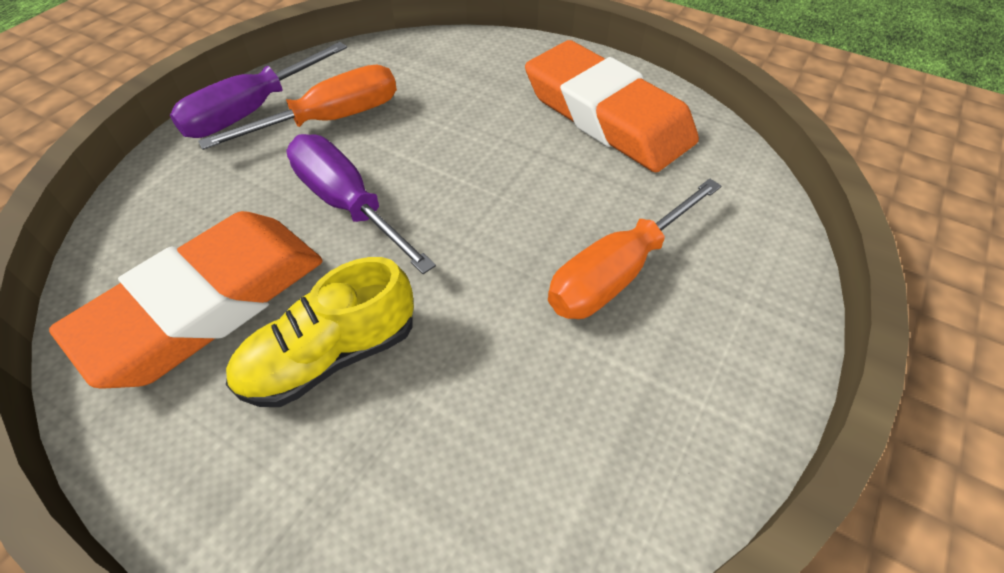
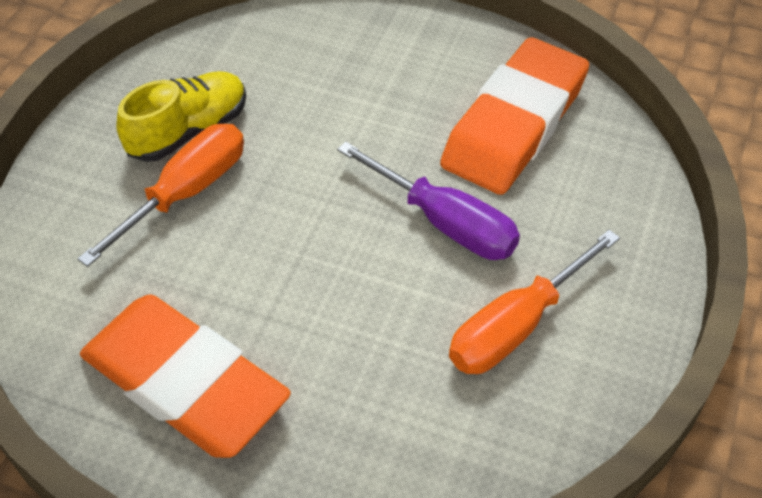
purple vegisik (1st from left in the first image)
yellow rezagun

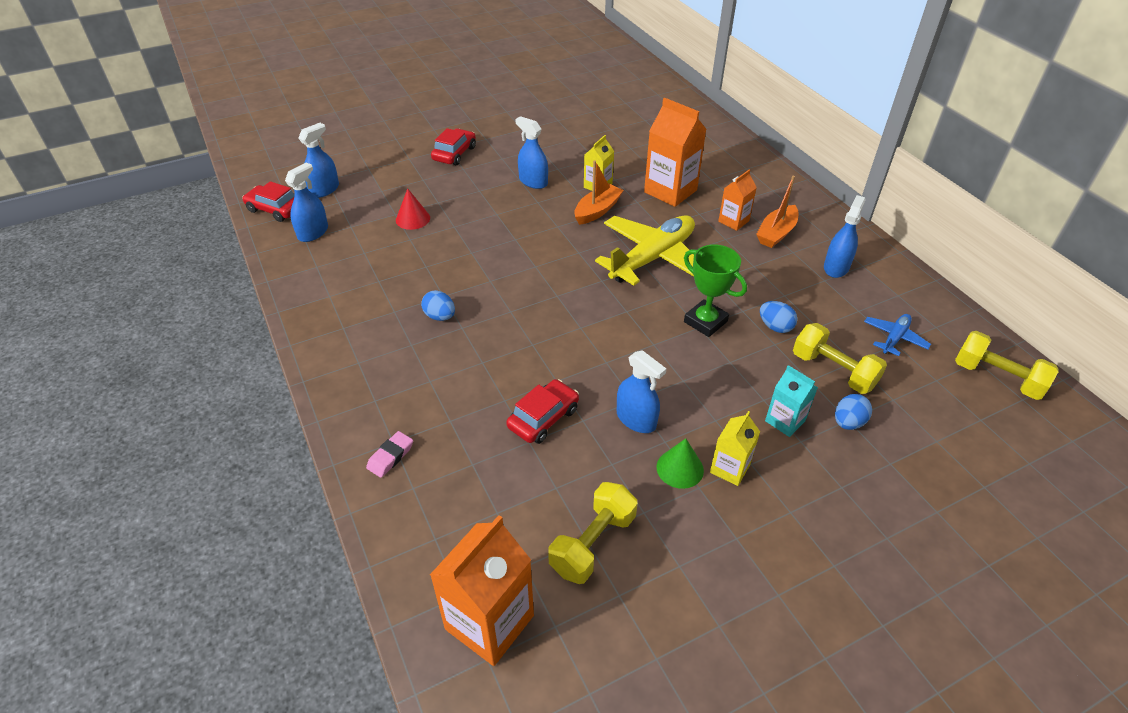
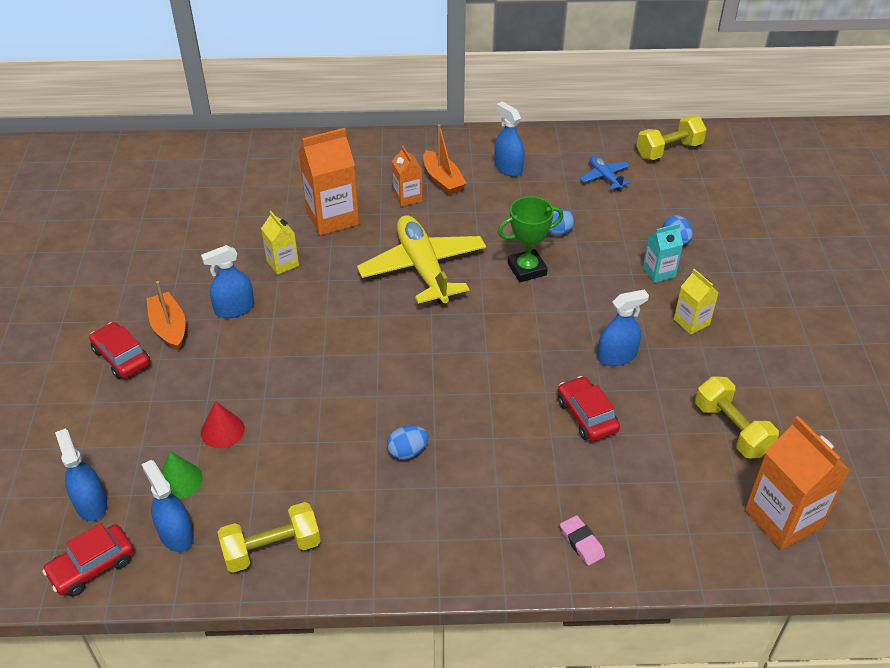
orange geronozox (1st from left)
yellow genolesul (1st from left)
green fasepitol

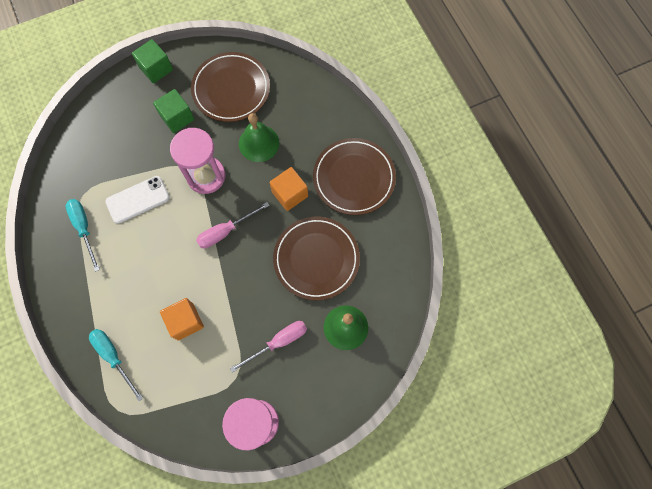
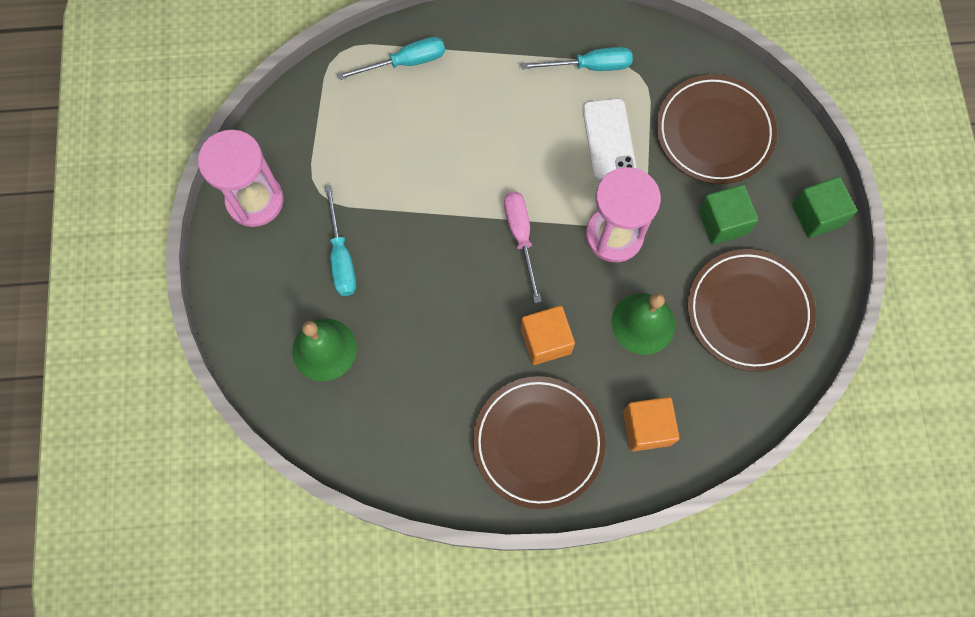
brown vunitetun (2nd from left)
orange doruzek (2nd from left)
turquoise vegisik (1st from left)

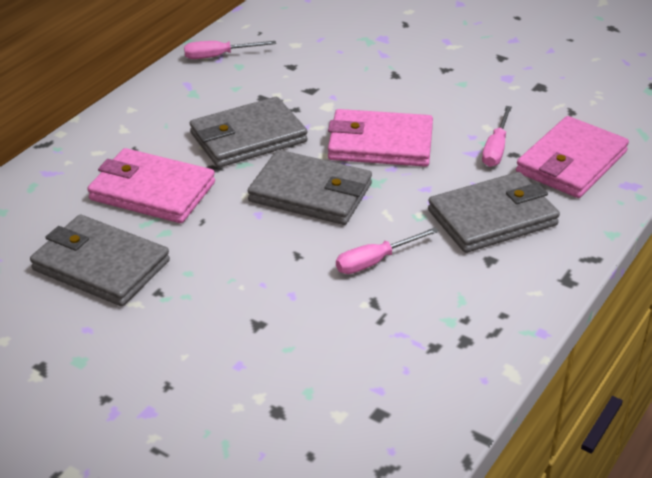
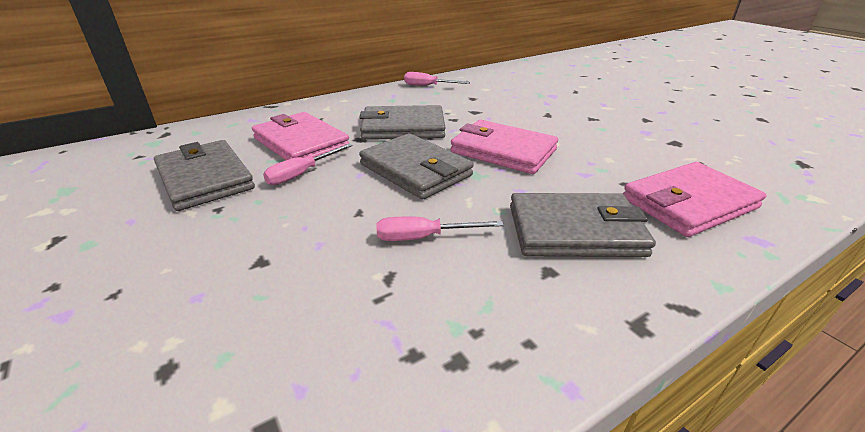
pink vegisik (1st from left)

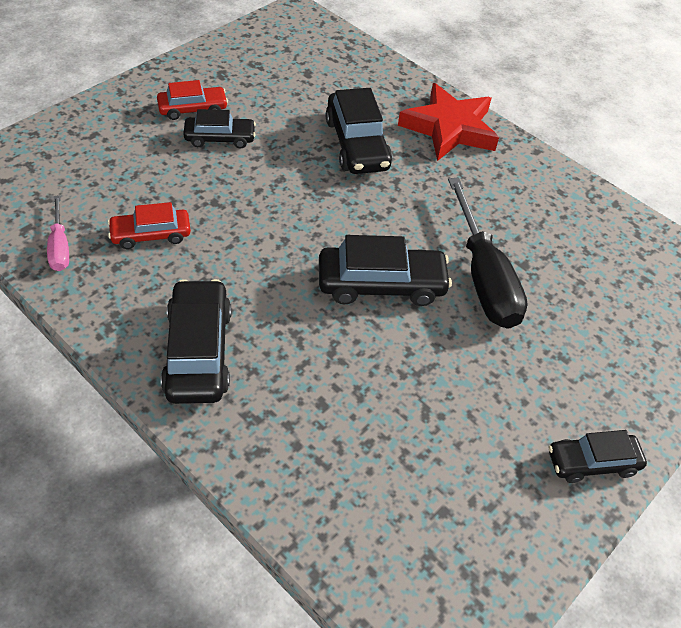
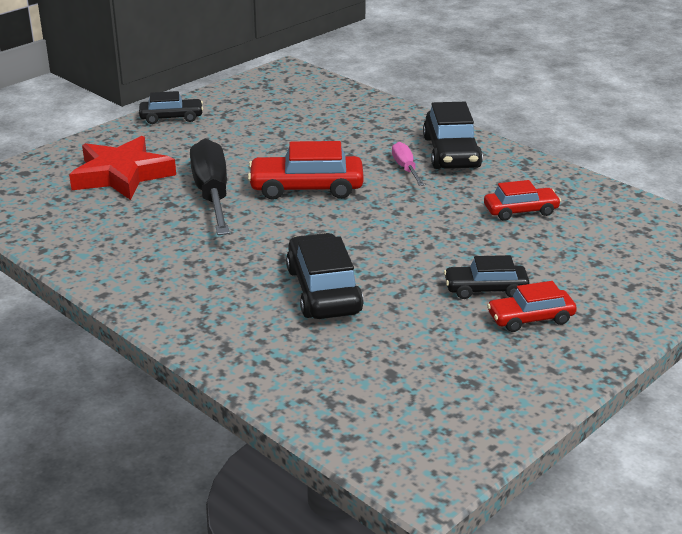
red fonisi
pink vegisik
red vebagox (1st from left)

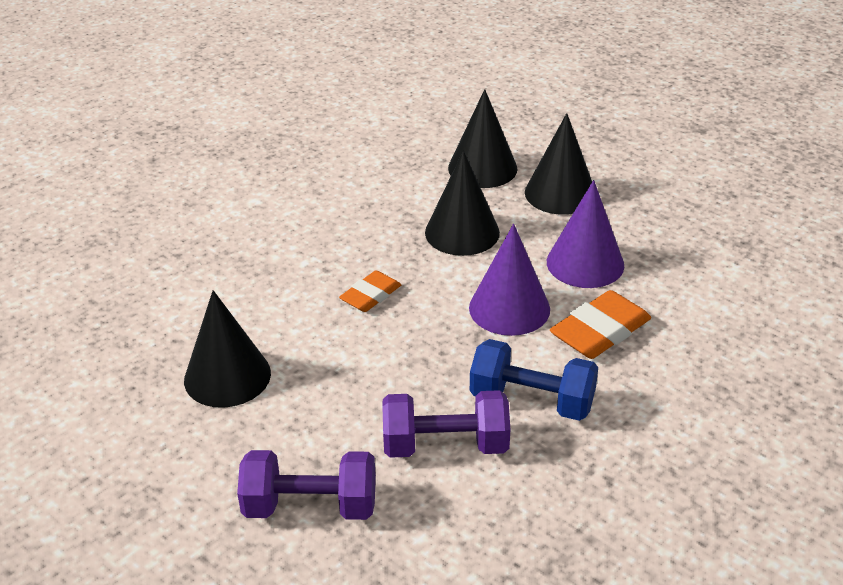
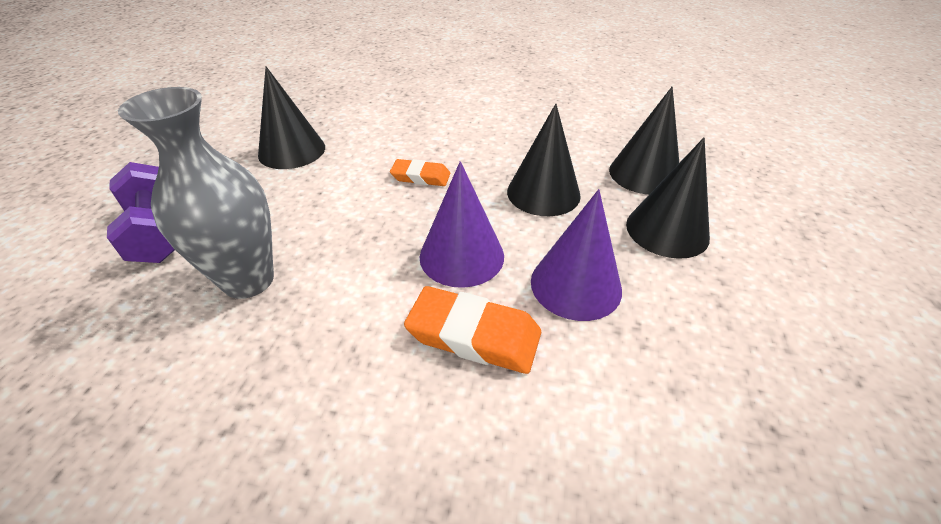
blue genolesul
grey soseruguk

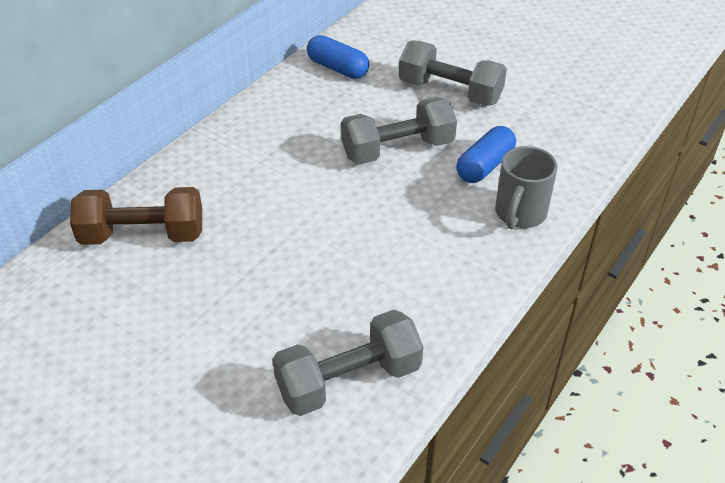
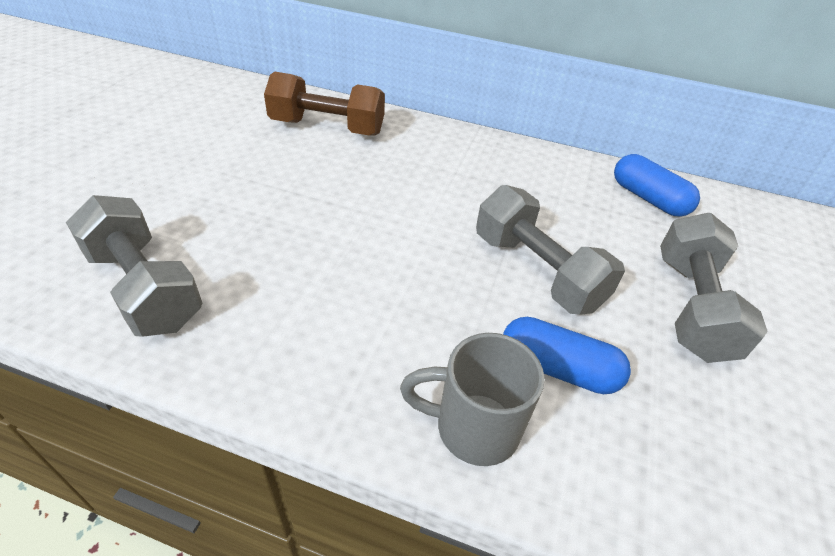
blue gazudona (2nd from left)
brown genolesul

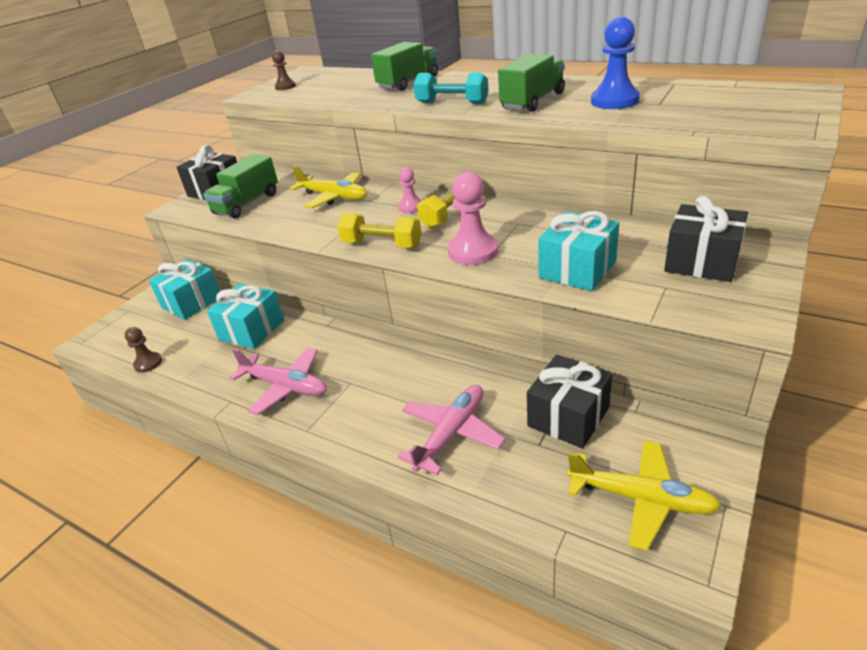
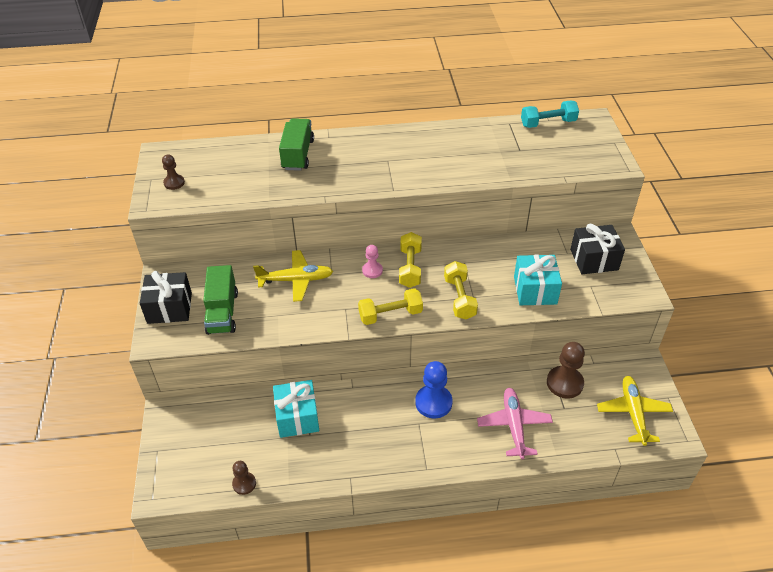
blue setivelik
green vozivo (3rd from left in the first image)
turquoise genolesul
yellow genolesul (3rd from left)
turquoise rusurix (1st from left in the first image)
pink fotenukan (1st from left in the first image)
brown setivelik (3rd from left)
yellow fotenukan (2nd from left)

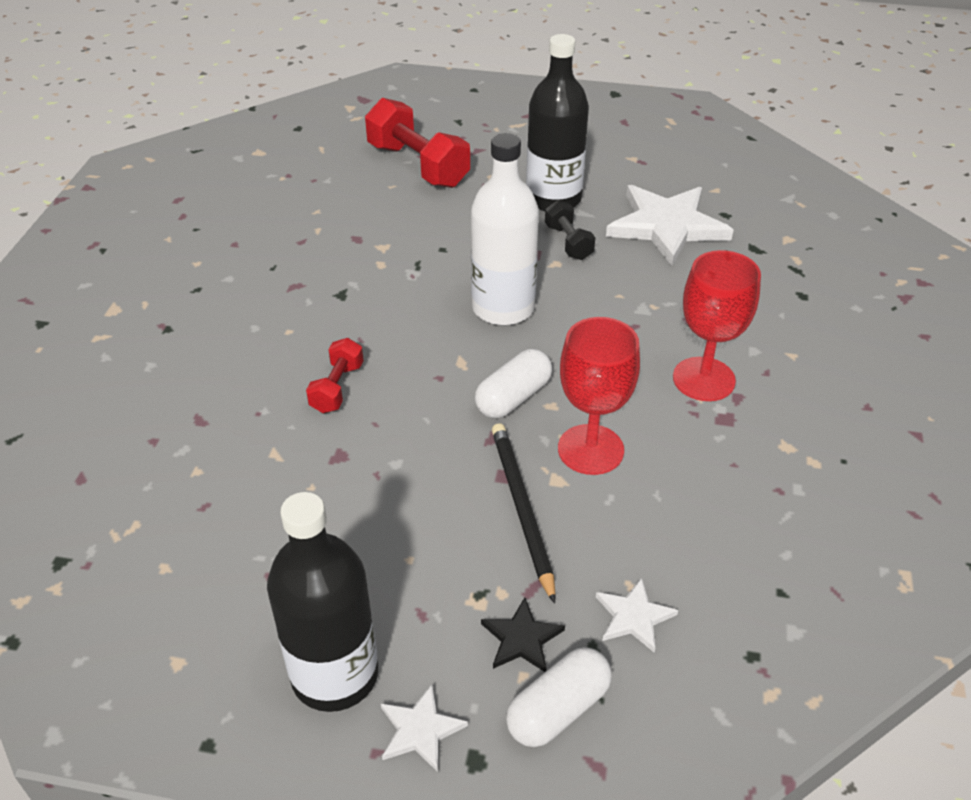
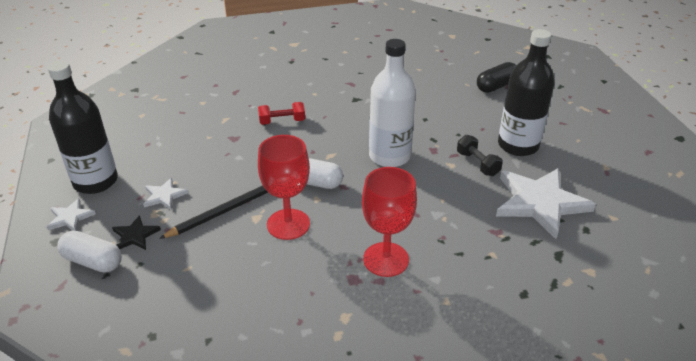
black gazudona
black genolesul
white fonisi (2nd from left)

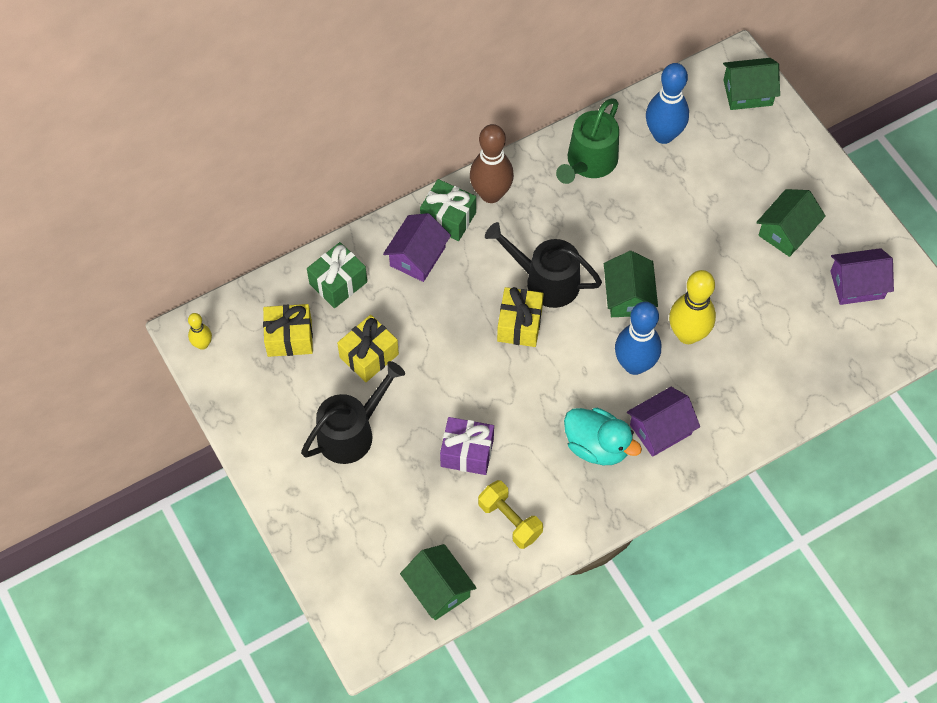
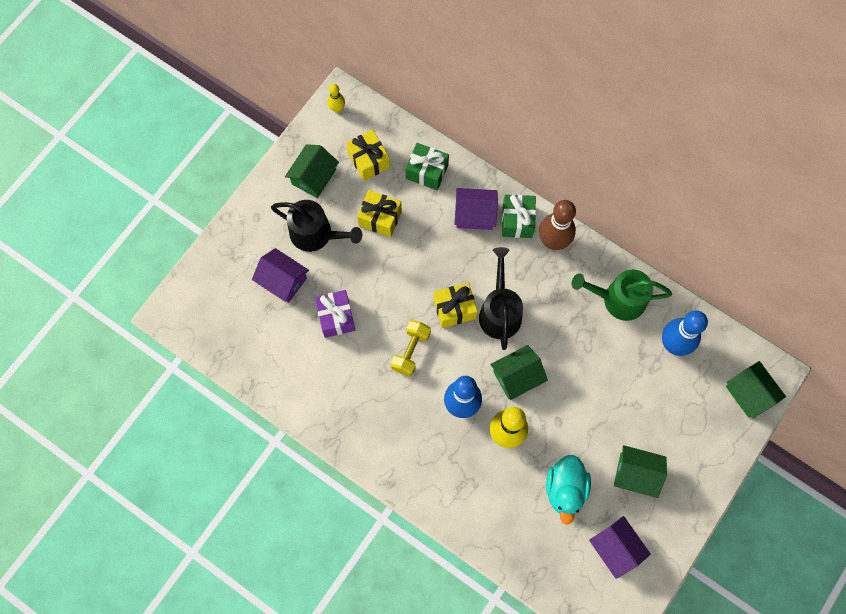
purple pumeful (1st from left)
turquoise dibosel
yellow genolesul
green pumeful (1st from left)

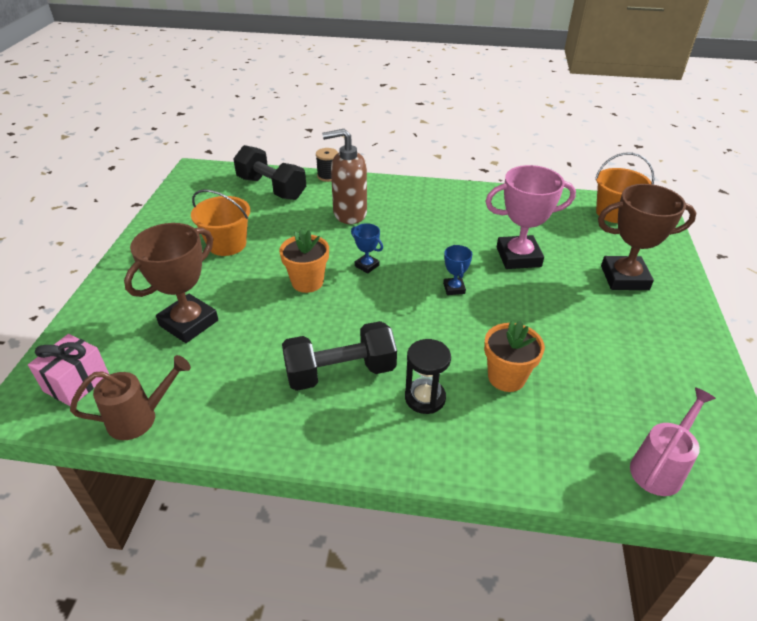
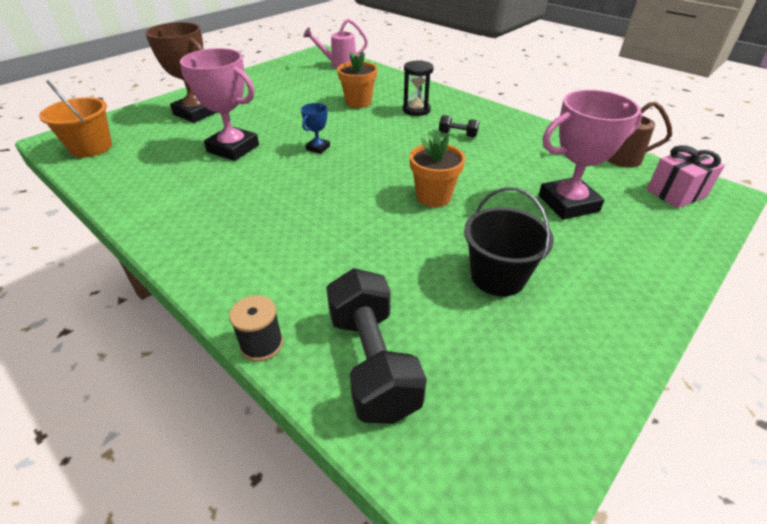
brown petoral
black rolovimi
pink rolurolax (2nd from left)
blue rolurolax (1st from left in the first image)
black genolesul (2nd from left)

